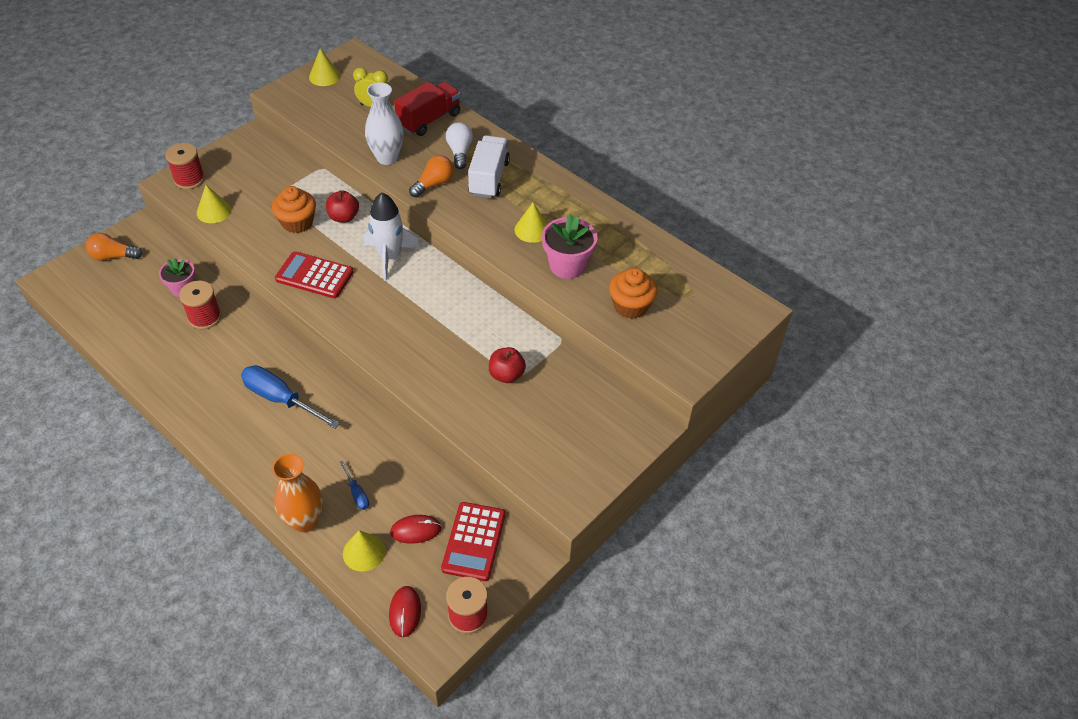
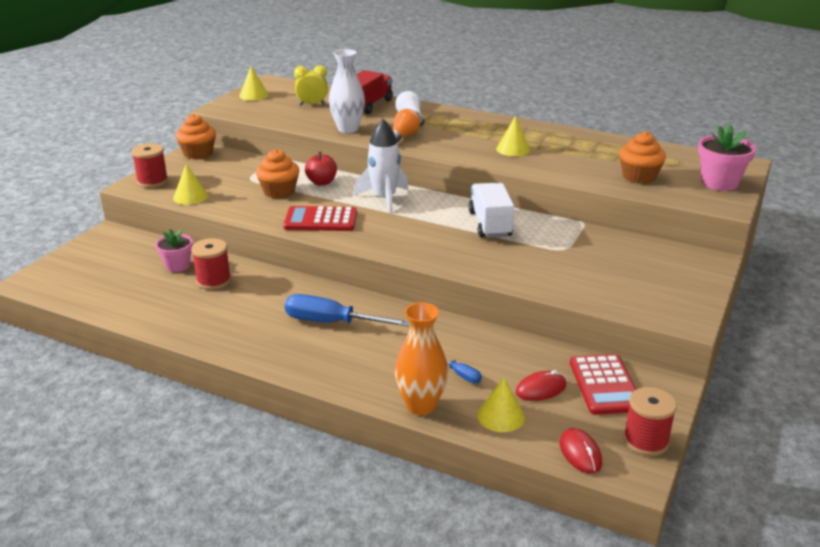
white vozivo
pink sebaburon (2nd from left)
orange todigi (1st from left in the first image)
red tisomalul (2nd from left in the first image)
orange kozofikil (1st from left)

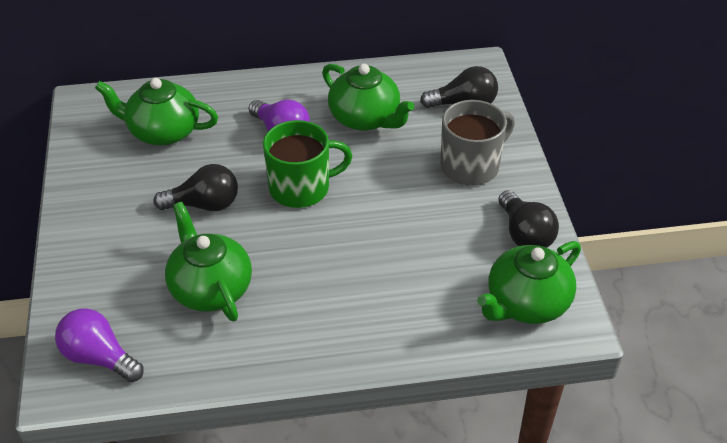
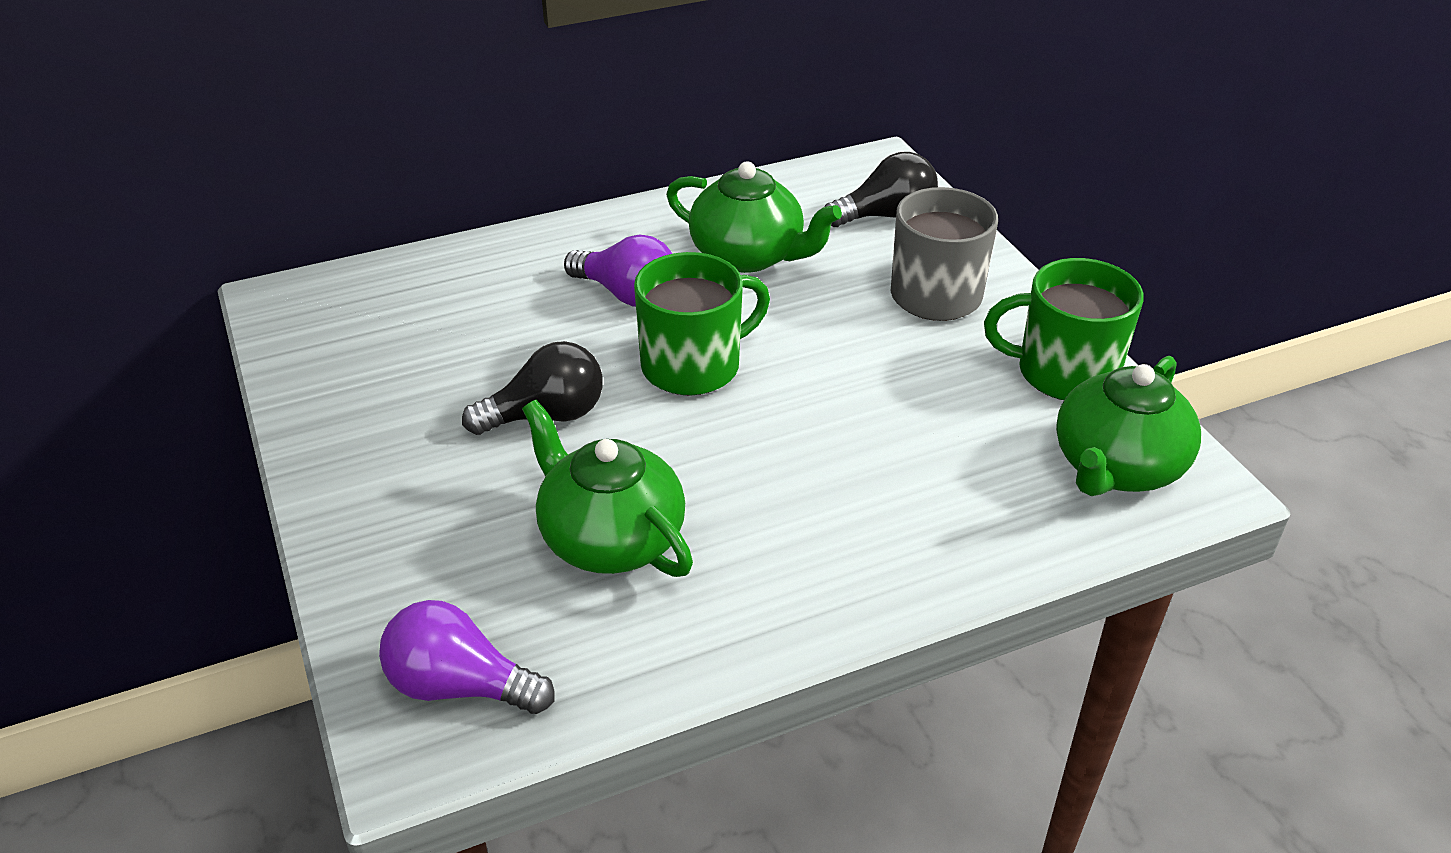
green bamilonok (1st from left in the first image)
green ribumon (2nd from left)

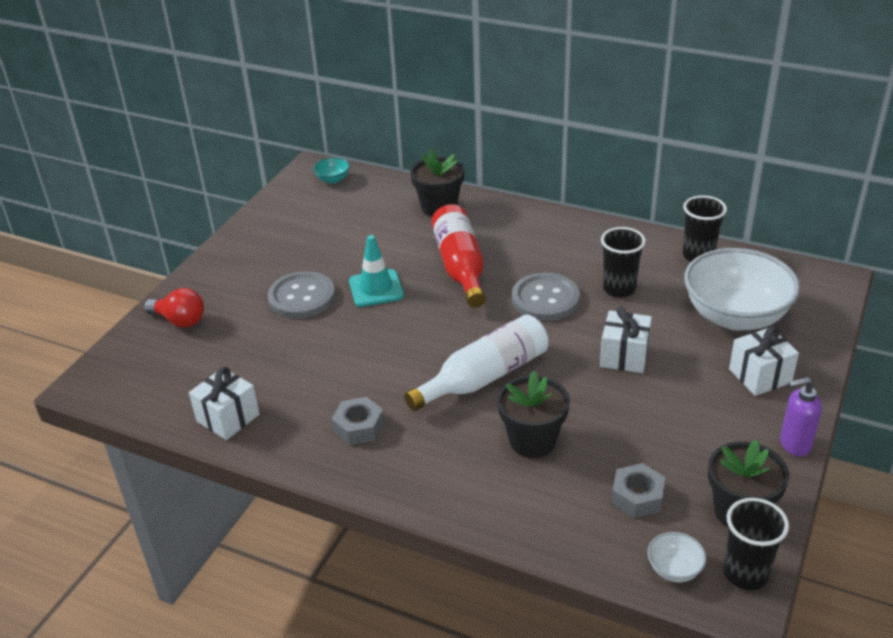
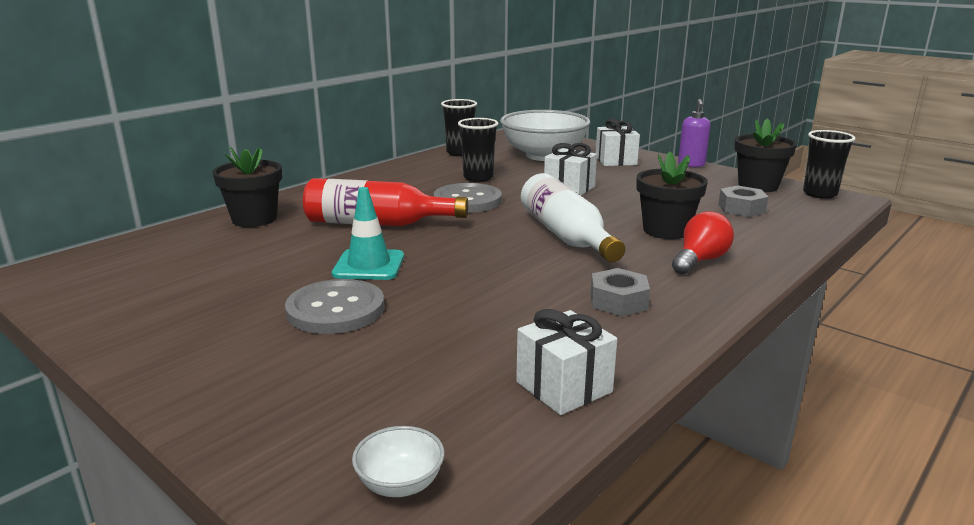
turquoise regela
red todigi
white regela (1st from left)

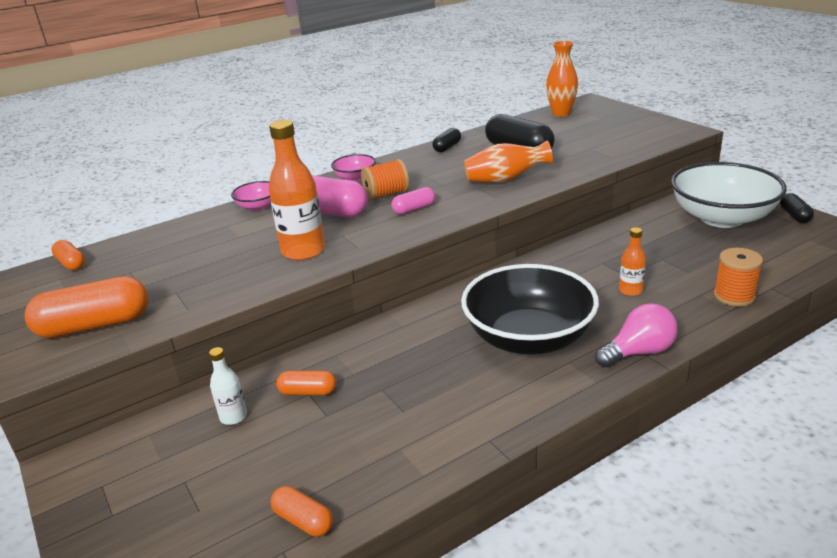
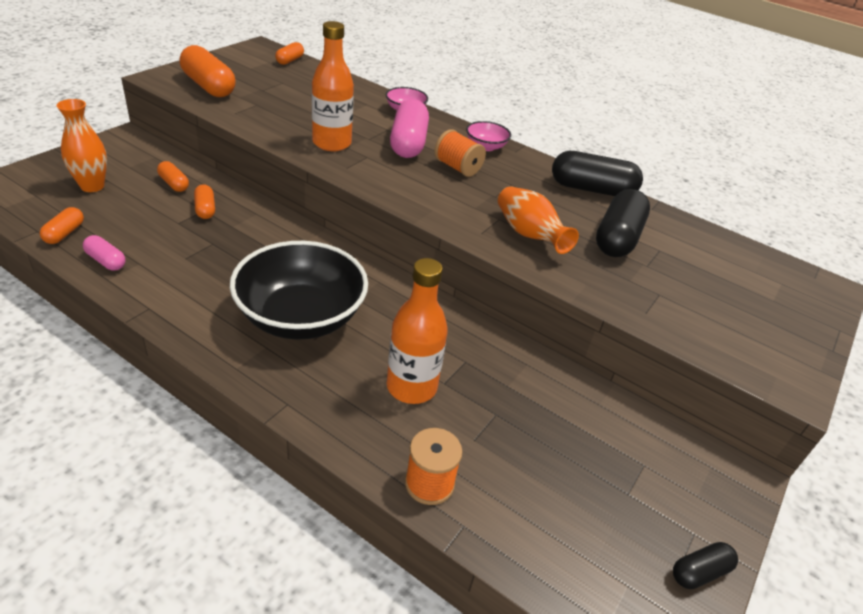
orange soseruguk (1st from left)
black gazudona (1st from left)
white regela
pink gazudona (1st from left)
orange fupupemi (2nd from left)
pink todigi
orange gazudona (2nd from left)

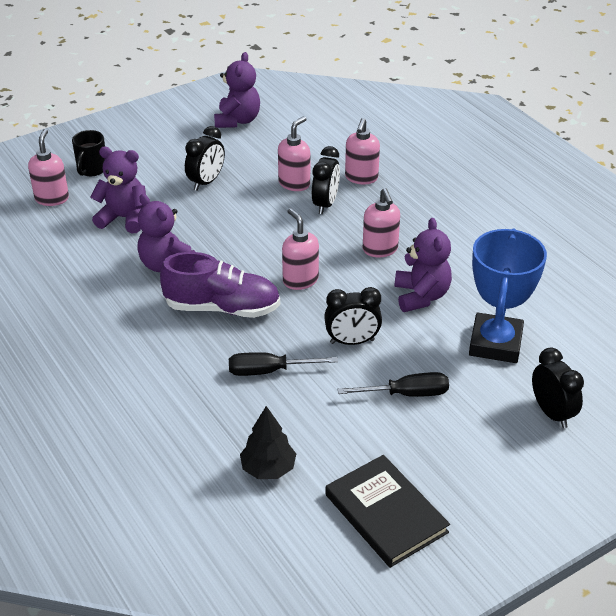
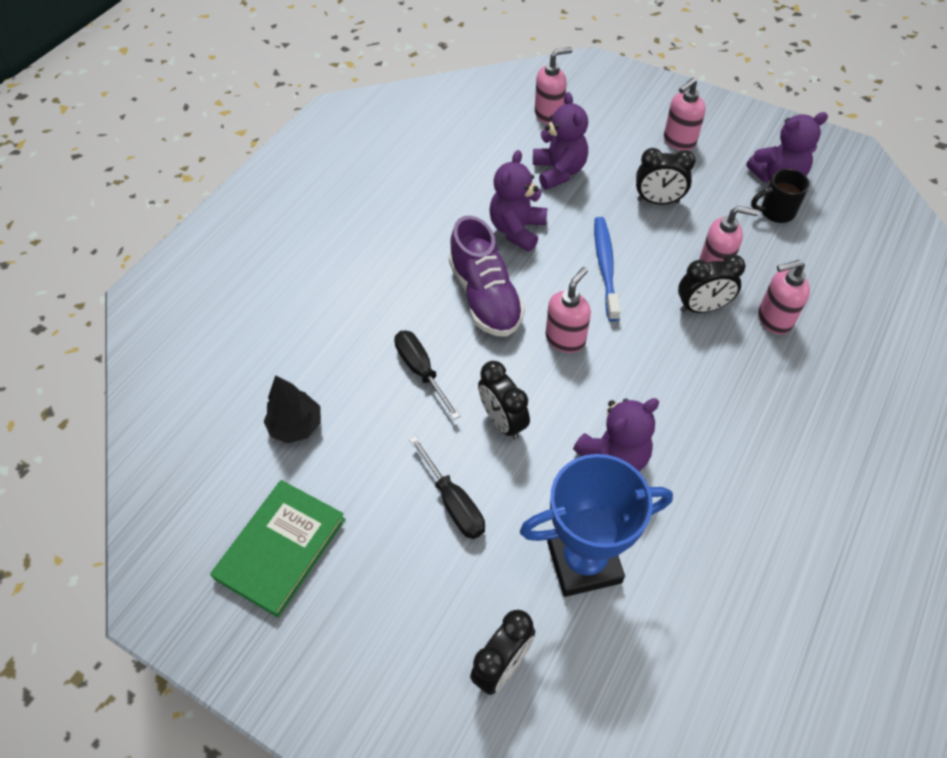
black ribumon
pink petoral (3rd from left)
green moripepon
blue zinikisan

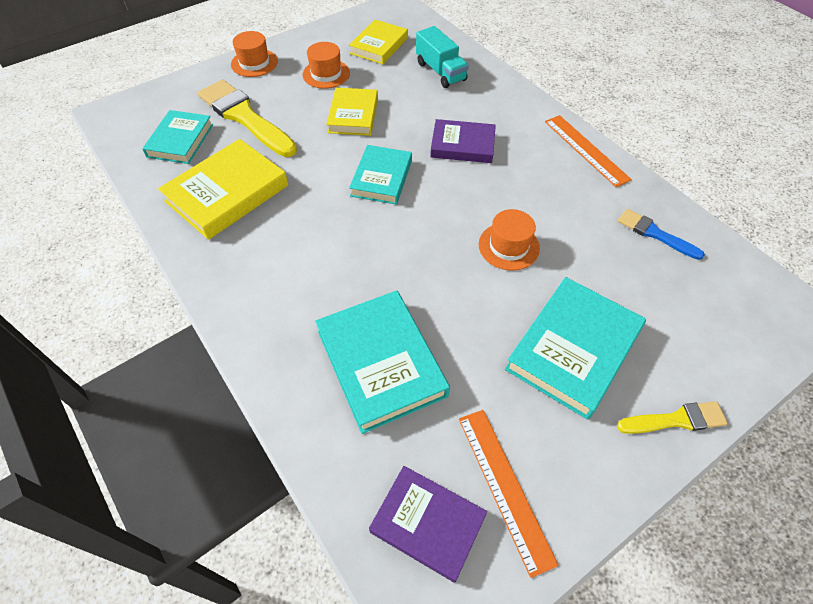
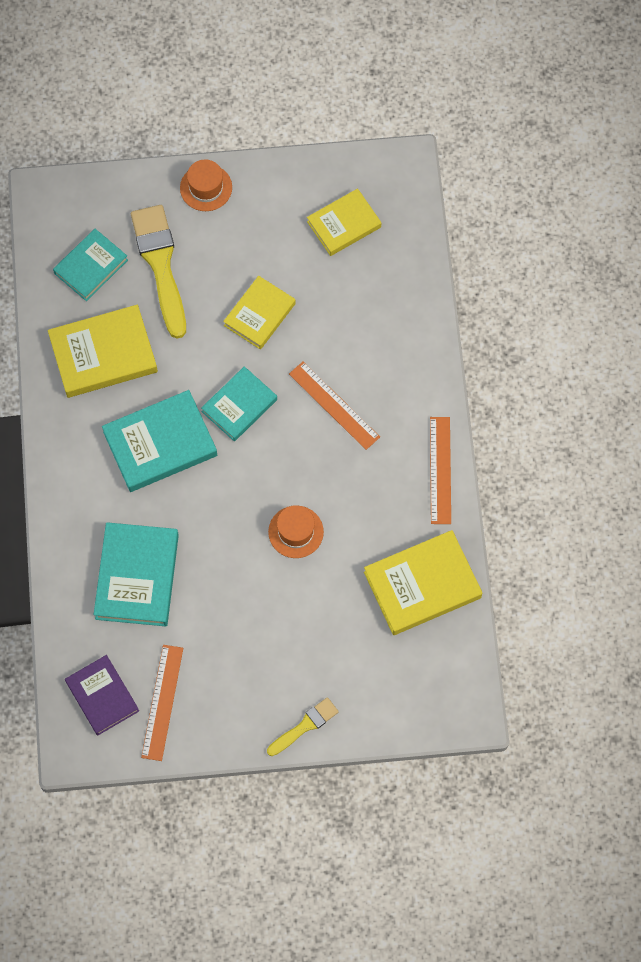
turquoise vozivo
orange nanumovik (2nd from left in the first image)
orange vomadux (2nd from left)
yellow moripepon (4th from left)
turquoise moripepon (3rd from left)
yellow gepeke (2nd from left)

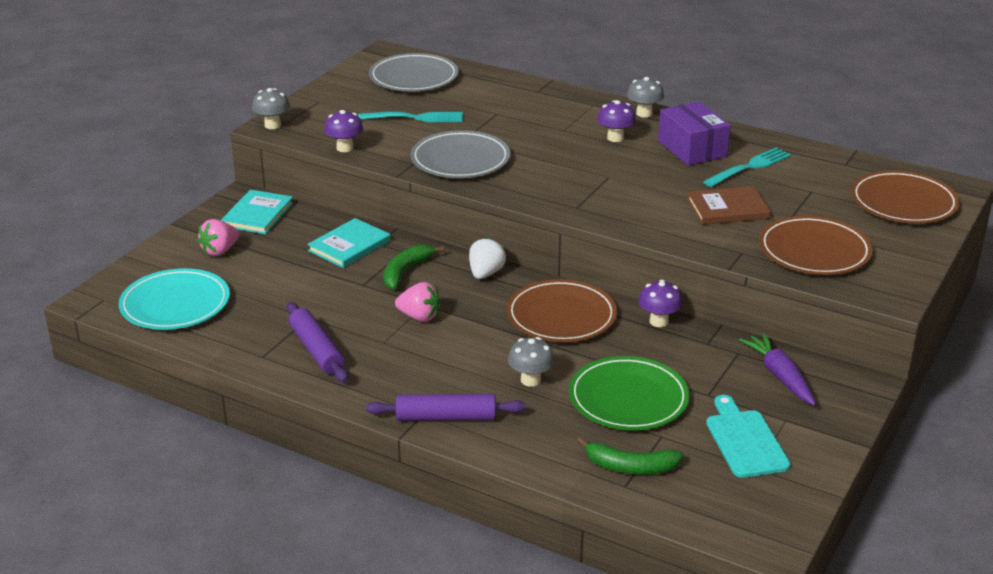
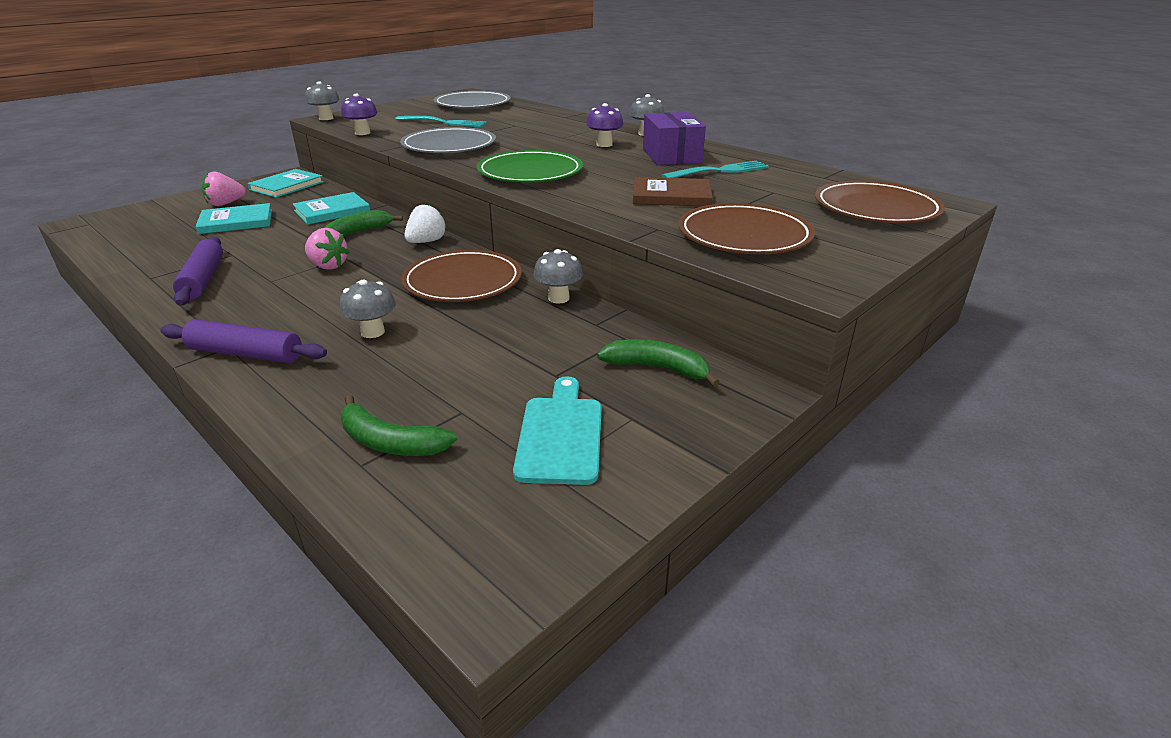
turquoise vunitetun
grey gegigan (3rd from left)
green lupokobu (3rd from left)
green vunitetun
turquoise moripepon (1st from left)

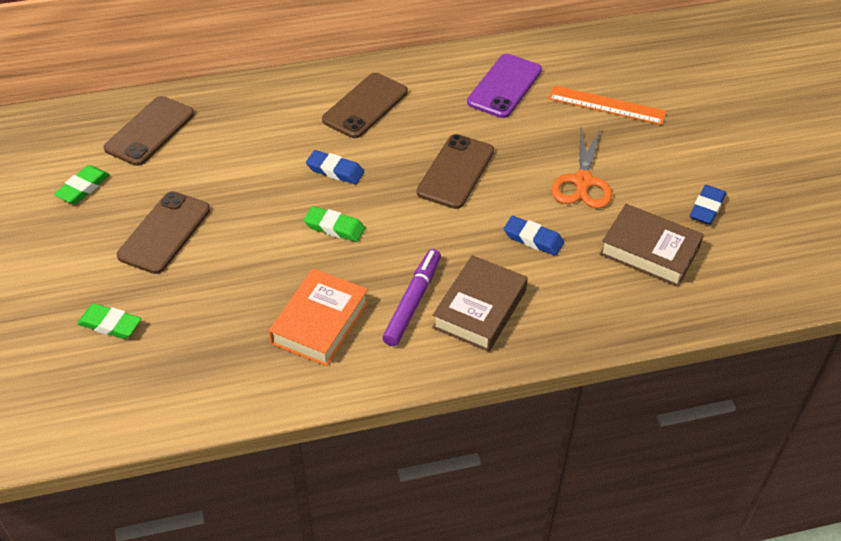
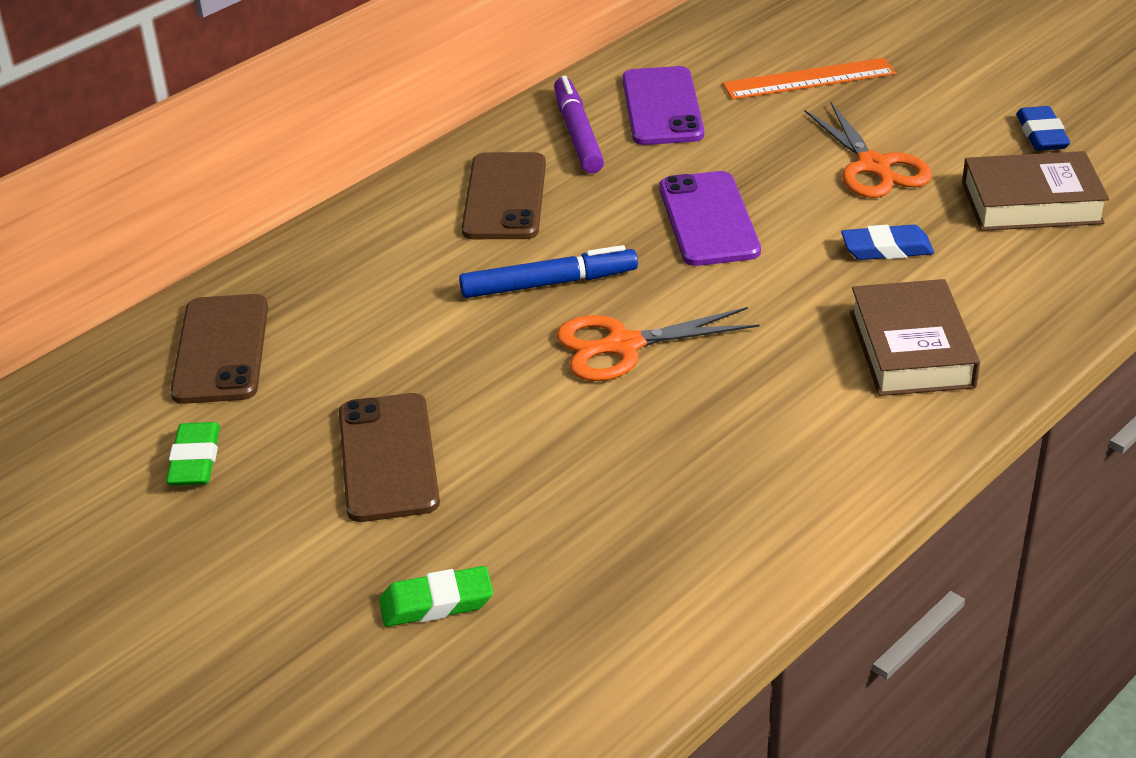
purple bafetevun (2nd from left)
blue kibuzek
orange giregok (1st from left)
purple kibuzek
orange moripepon

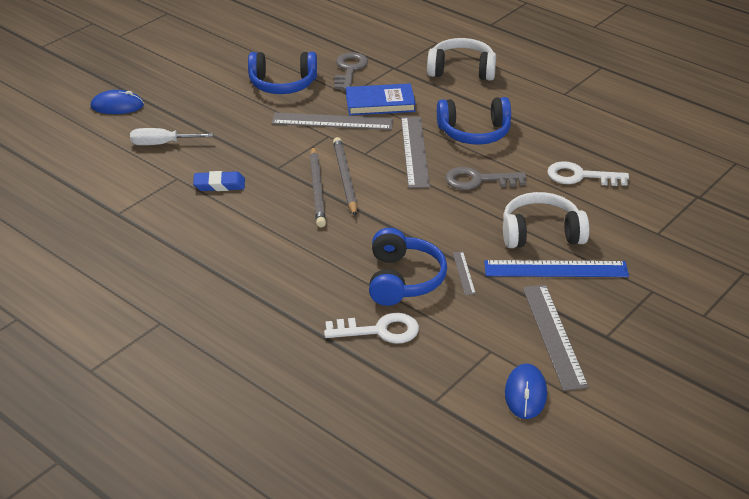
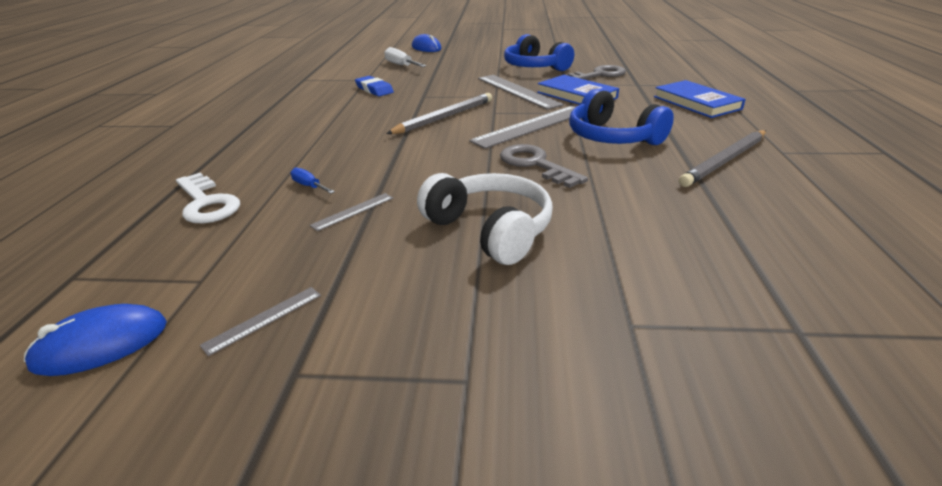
blue moripepon (2nd from left)
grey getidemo (2nd from left)
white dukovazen (2nd from left in the first image)
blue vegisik
blue vomadux
grey vomadux (1st from left)

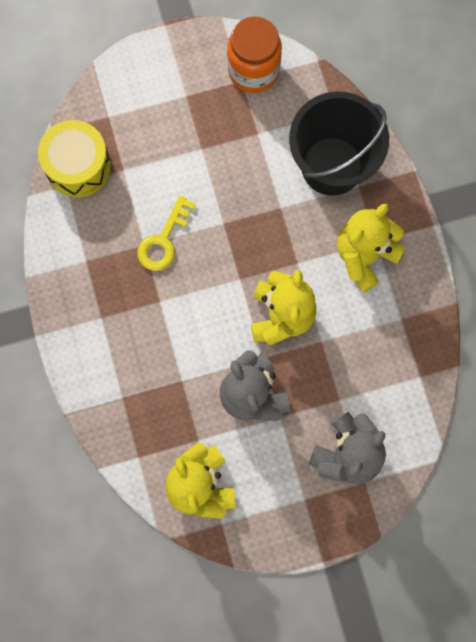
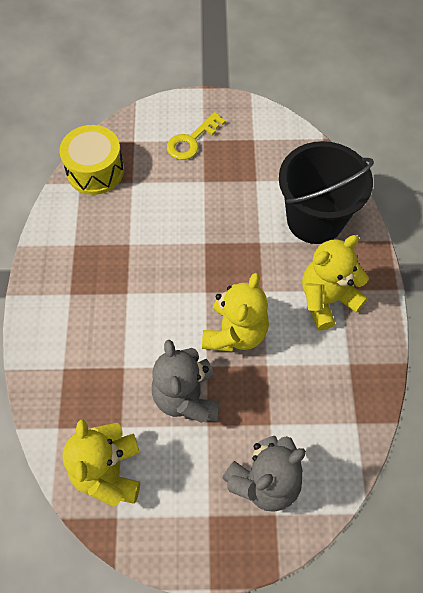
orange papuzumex
yellow dukovazen

